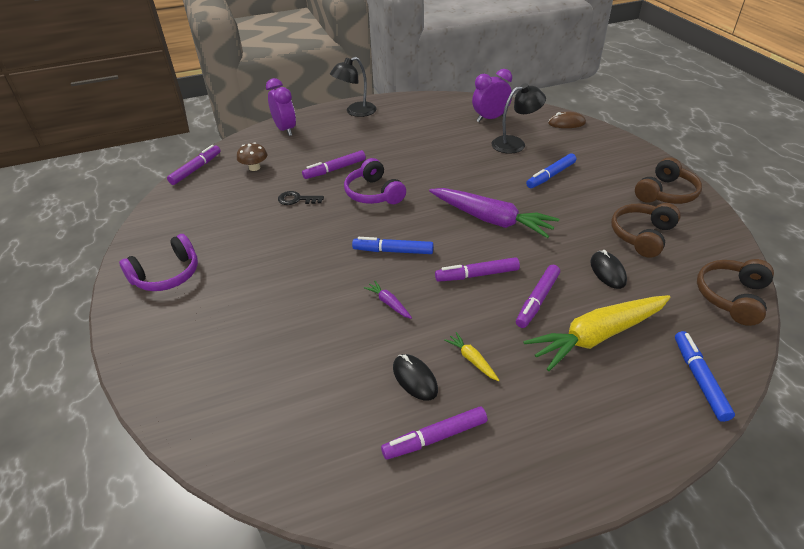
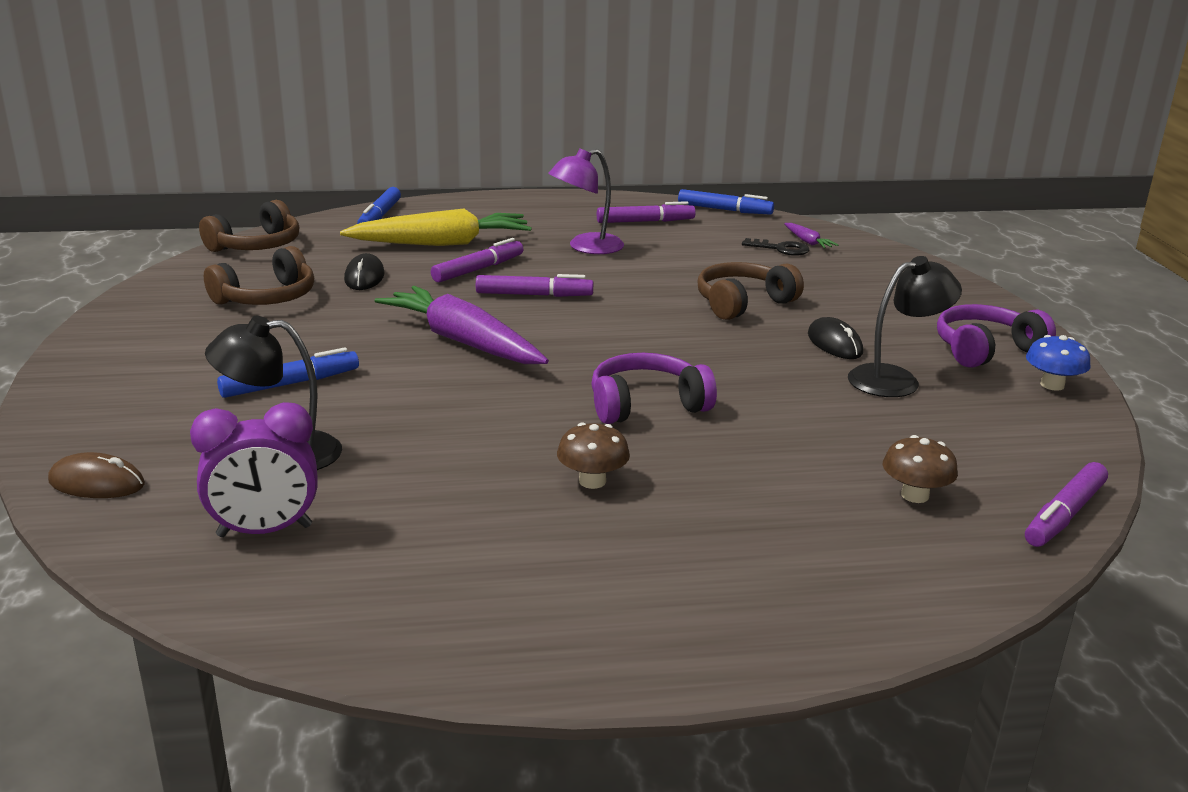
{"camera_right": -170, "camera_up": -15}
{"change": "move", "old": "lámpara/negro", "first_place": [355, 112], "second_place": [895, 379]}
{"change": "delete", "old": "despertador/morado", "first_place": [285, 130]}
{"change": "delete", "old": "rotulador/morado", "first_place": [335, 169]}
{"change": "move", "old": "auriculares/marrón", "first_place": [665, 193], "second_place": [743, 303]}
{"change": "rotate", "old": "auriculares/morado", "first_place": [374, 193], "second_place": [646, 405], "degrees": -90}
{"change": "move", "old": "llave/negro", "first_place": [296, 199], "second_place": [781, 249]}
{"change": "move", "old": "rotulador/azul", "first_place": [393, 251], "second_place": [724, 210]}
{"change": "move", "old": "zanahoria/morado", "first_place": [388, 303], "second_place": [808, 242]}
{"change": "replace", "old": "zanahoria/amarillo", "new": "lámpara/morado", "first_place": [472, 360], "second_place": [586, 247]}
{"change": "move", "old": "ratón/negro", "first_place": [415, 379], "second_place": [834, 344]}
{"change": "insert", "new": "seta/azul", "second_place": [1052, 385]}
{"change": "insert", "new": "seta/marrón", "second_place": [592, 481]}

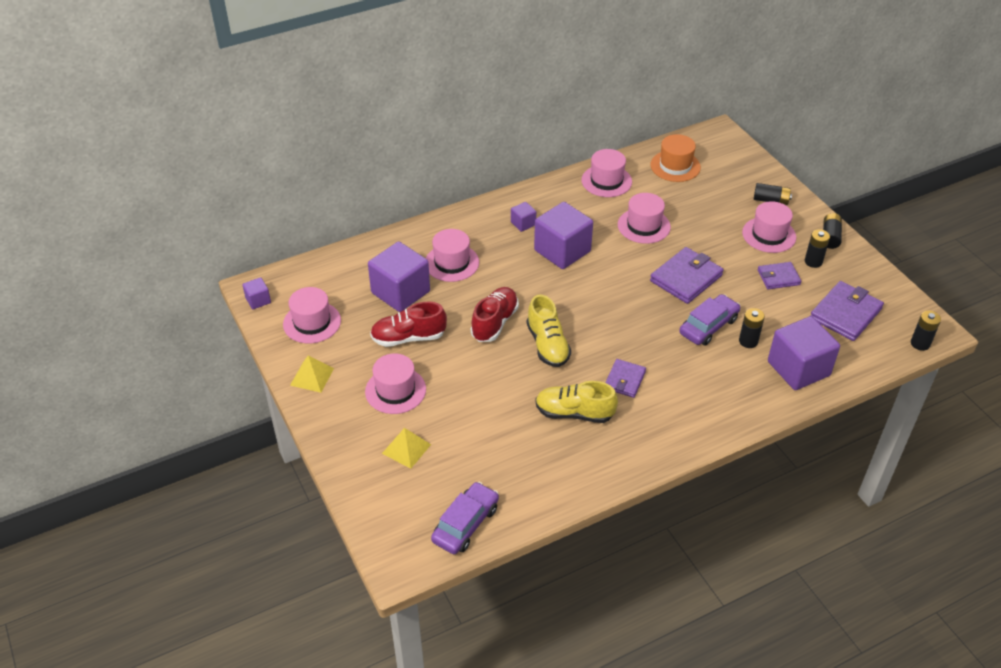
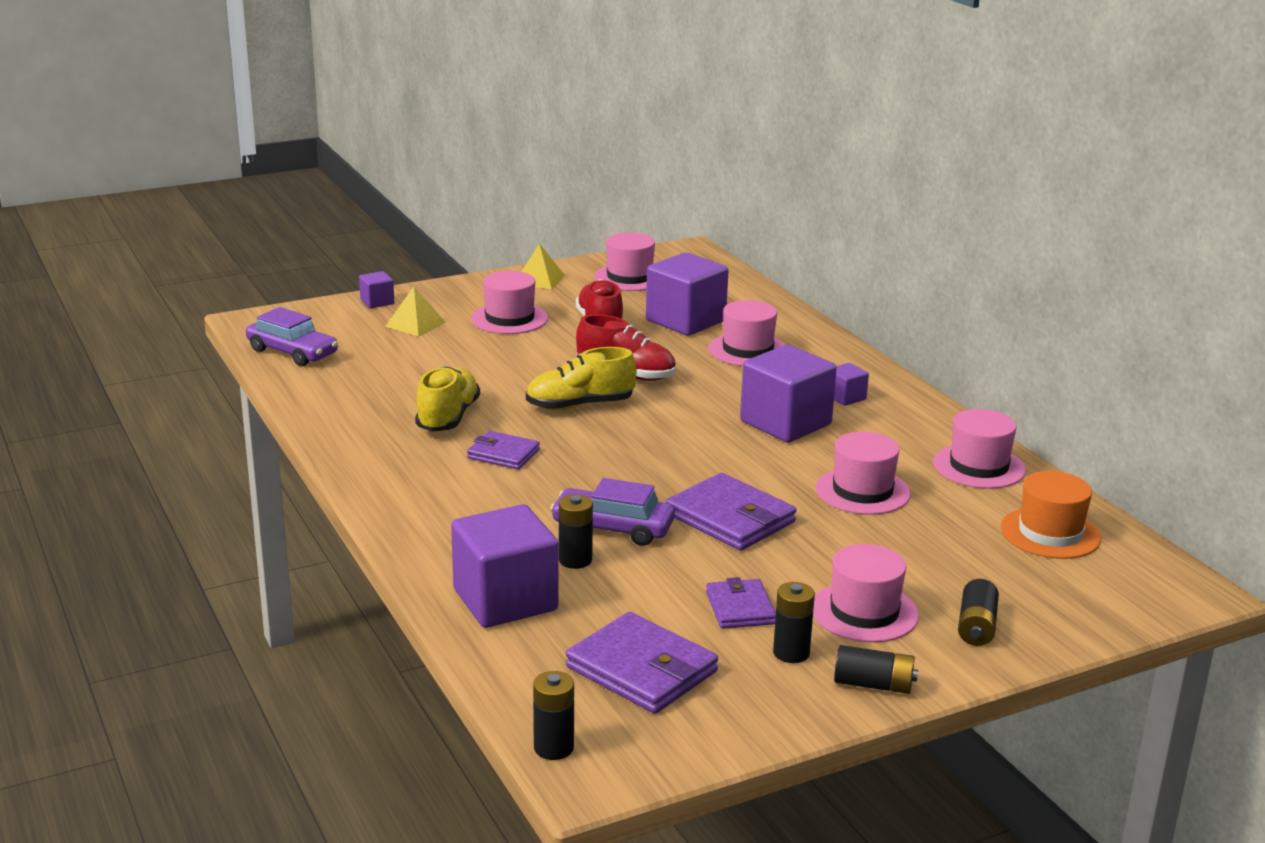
{"camera_right": 90, "camera_up": -20}
{"change": "move", "old": "cubo/morado", "first_place": [258, 300], "second_place": [377, 302]}
{"change": "rotate", "old": "coche/morado", "first_place": [708, 326], "second_place": [613, 528], "degrees": 150}

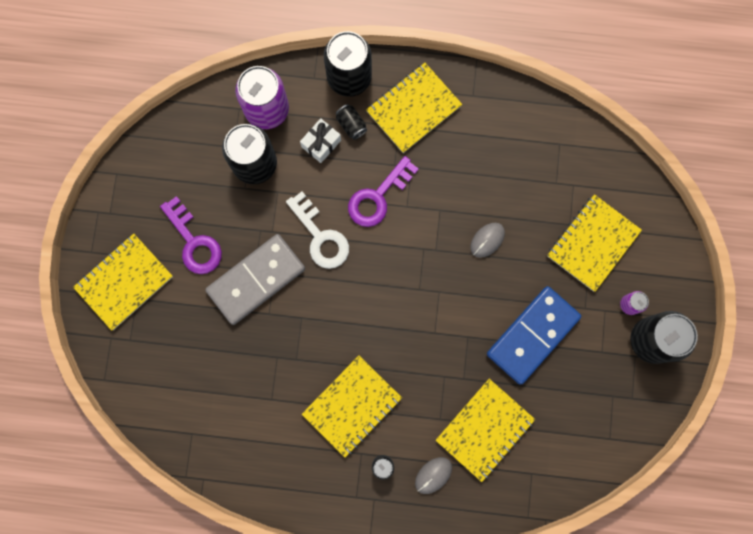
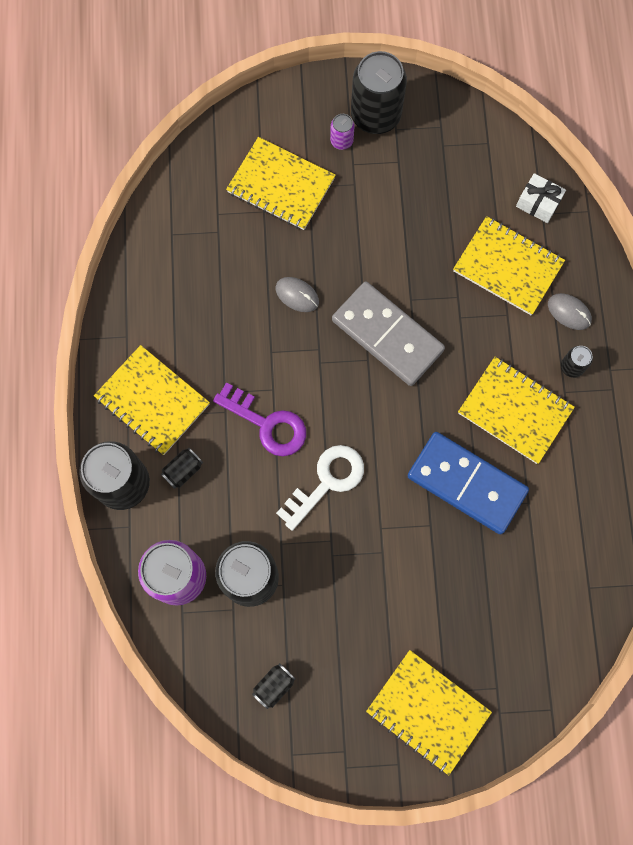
{"camera_right": -100, "camera_up": -5}
{"change": "move", "old": "regalo/blanco", "first_place": [321, 143], "second_place": [538, 203]}
{"change": "delete", "old": "llave/morado", "first_place": [194, 242]}
{"change": "move", "old": "ficha de dominó/gris", "first_place": [256, 279], "second_place": [387, 335]}
{"change": "move", "old": "ficha de dominó/azul", "first_place": [532, 335], "second_place": [466, 484]}
{"change": "insert", "new": "lata/negro", "second_place": [274, 686]}

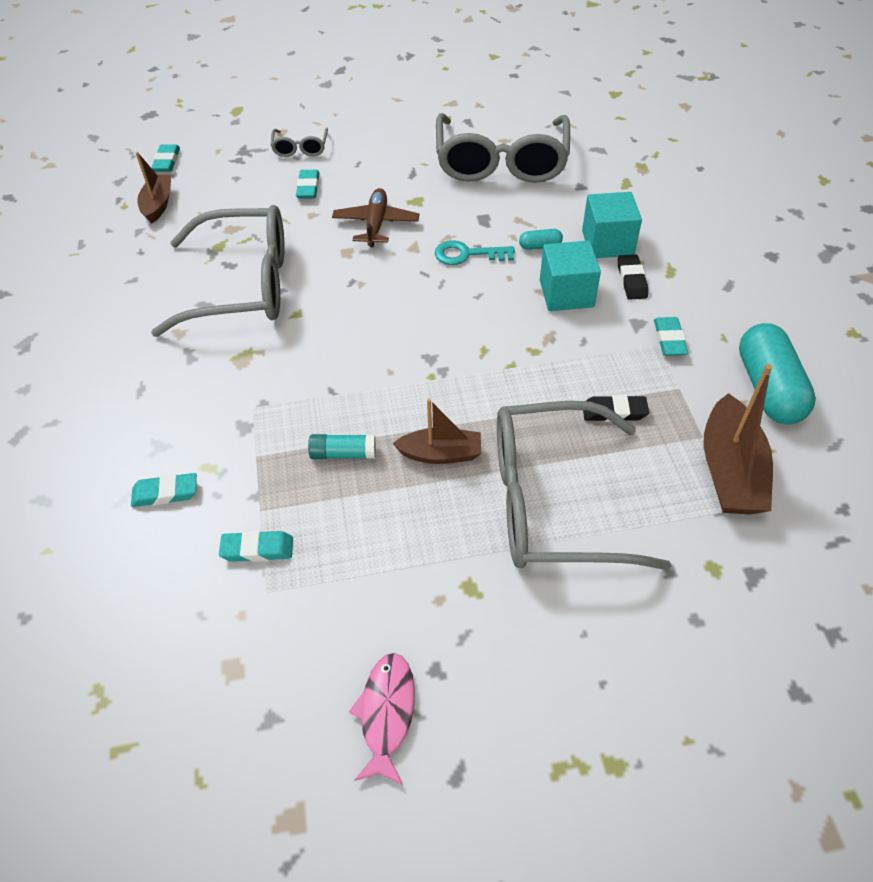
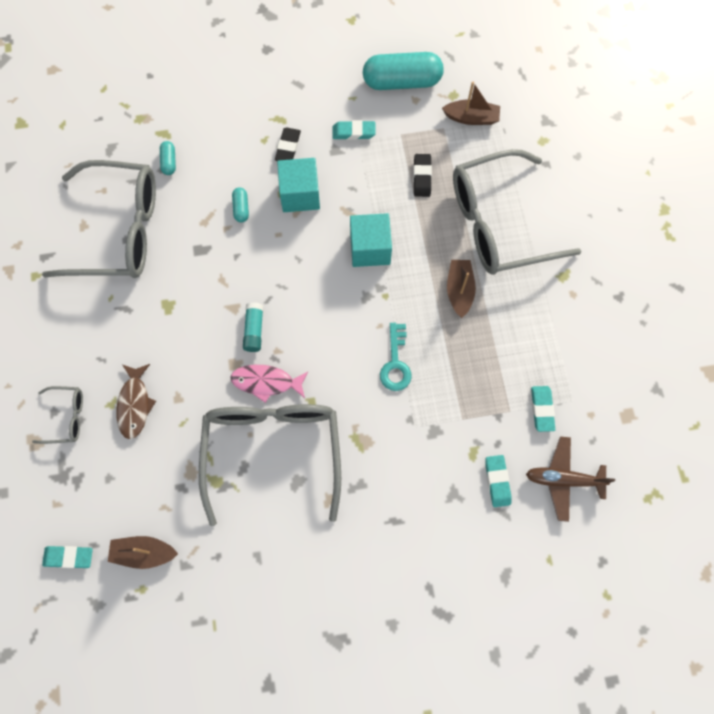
{"camera_right": -90, "camera_up": 20}
{"change": "replace", "old": "goma de borrar/turquesa", "new": "pez/marrón", "first_place": [308, 187], "second_place": [135, 404]}
{"change": "move", "old": "avión/marrón", "first_place": [376, 224], "second_place": [563, 479]}
{"change": "move", "old": "cubo/turquesa", "first_place": [607, 243], "second_place": [370, 248]}
{"change": "move", "old": "llave/turquesa", "first_place": [467, 254], "second_place": [395, 363]}
{"change": "rotate", "old": "goma de borrar/negro", "first_place": [631, 280], "second_place": [288, 147], "degrees": -75}
{"change": "resize", "old": "barco/marrón", "first_place": [729, 471], "second_place": [471, 118], "factor": 0.63}
{"change": "rotate", "old": "gafas/gris", "first_place": [551, 502], "second_place": [498, 223], "degrees": 75}
{"change": "move", "old": "barra de pegamento/turquesa", "first_place": [343, 453], "second_place": [254, 330]}
{"change": "move", "old": "pez/rosa", "first_place": [386, 713], "second_place": [266, 382]}
{"change": "insert", "new": "cápsula/turquesa", "second_place": [169, 162]}

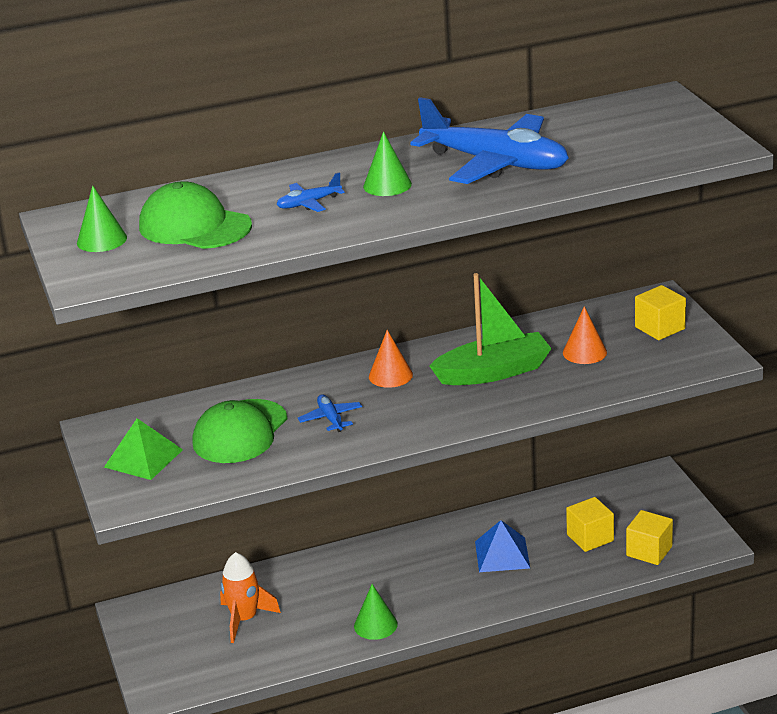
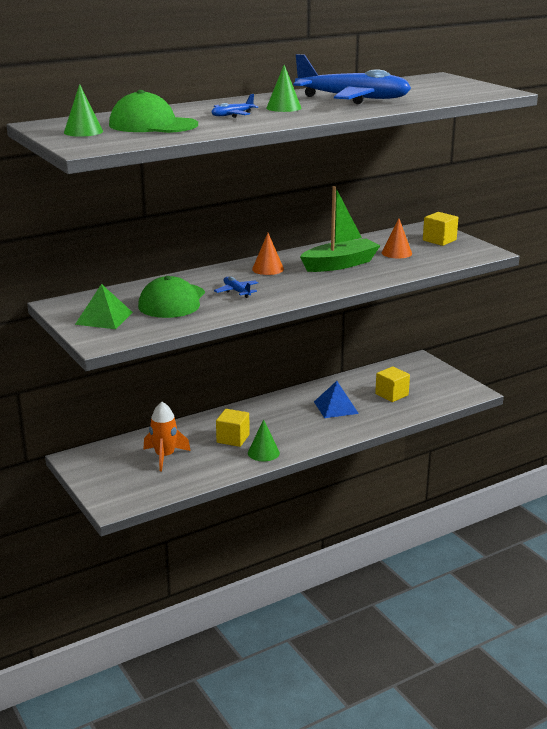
{"camera_right": -15, "camera_up": -5}
{"change": "move", "old": "cubo/amarillo", "first_place": [649, 551], "second_place": [233, 438]}

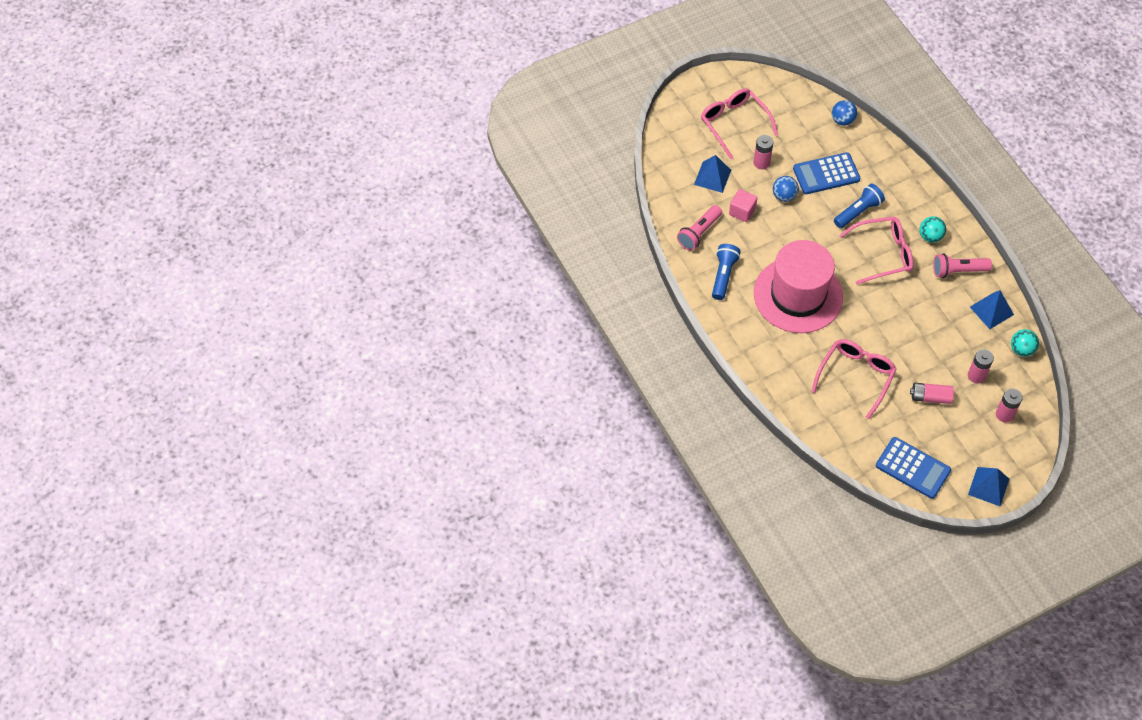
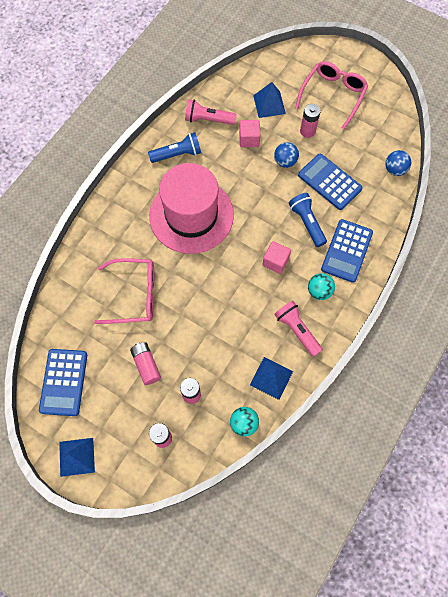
{"camera_right": 60, "camera_up": 10}
{"change": "rotate", "old": "lámpara de mano/azul", "first_place": [858, 212], "second_place": [307, 223], "degrees": -135}
{"change": "replace", "old": "gafas/rosa", "new": "cubo/rosa", "first_place": [883, 254], "second_place": [275, 261]}
{"change": "insert", "new": "calculadora/azul", "second_place": [347, 251]}

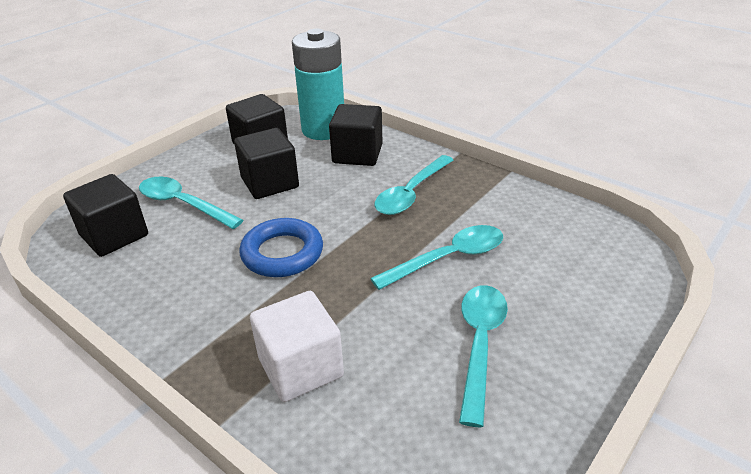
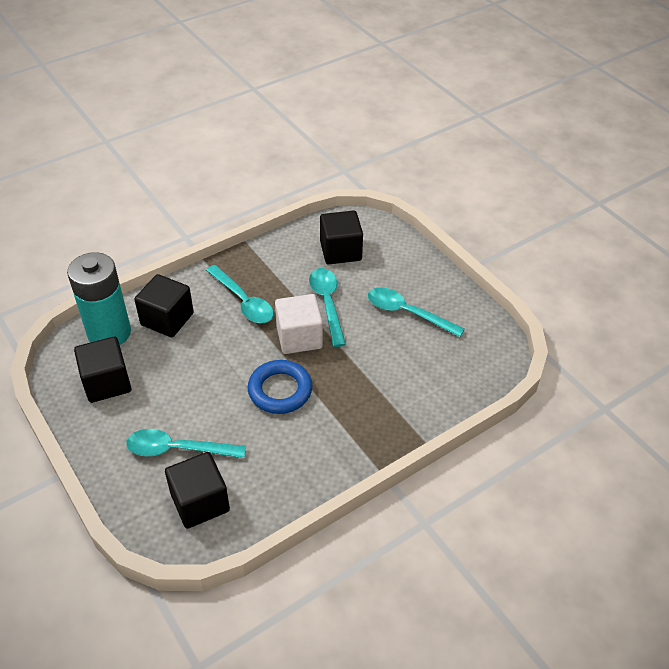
{"camera_right": -75, "camera_up": 10}
{"change": "move", "old": "cubo/negro", "first_place": [270, 183], "second_place": [340, 251]}
{"change": "rotate", "old": "cuchara/turquesa", "first_place": [183, 204], "second_place": [177, 449], "degrees": 45}
{"change": "move", "old": "cubo/blanco", "first_place": [300, 367], "second_place": [299, 337]}

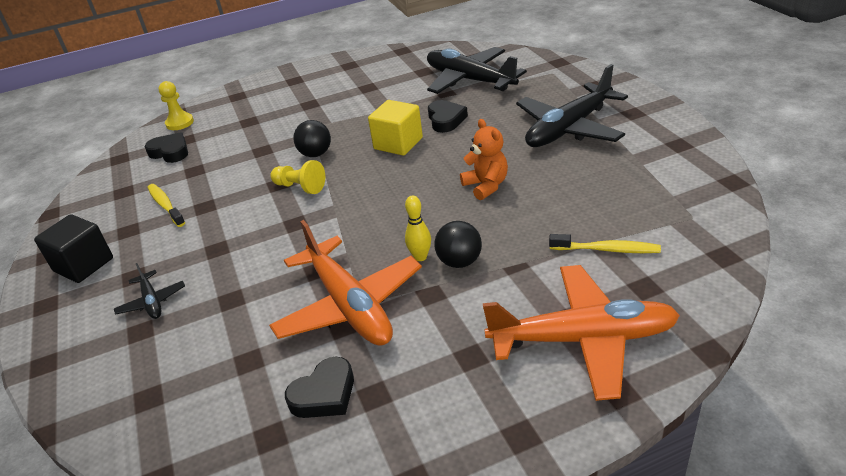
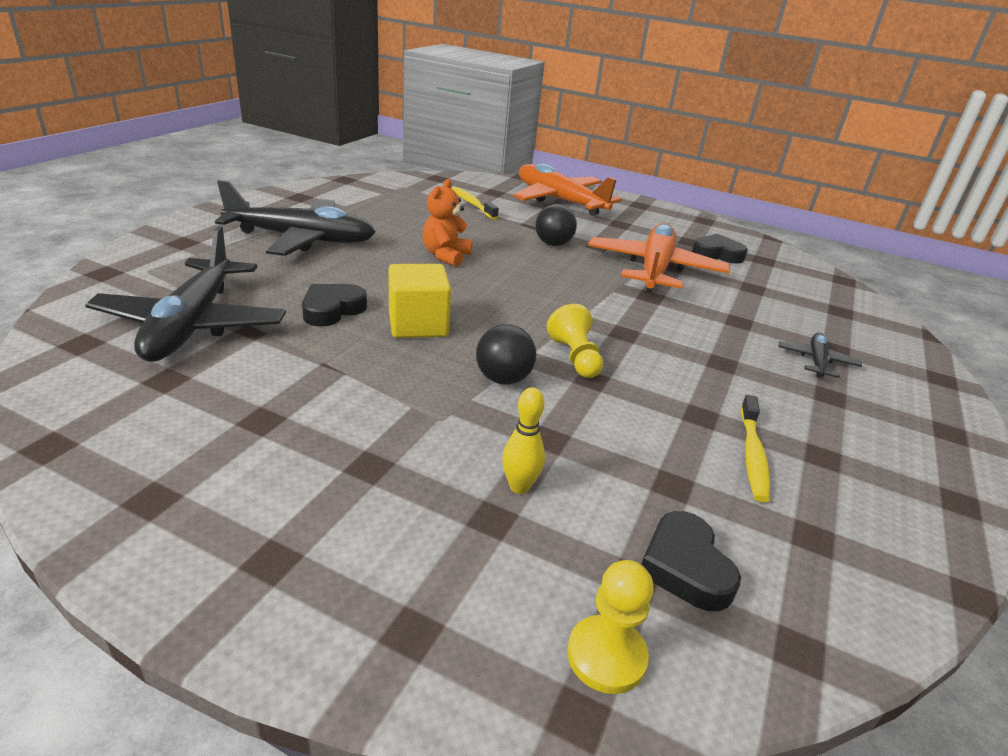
{"camera_right": -140, "camera_up": -5}
{"change": "move", "old": "bolo/amarillo", "first_place": [420, 257], "second_place": [519, 486]}
{"change": "delete", "old": "cubo/negro", "first_place": [83, 265]}

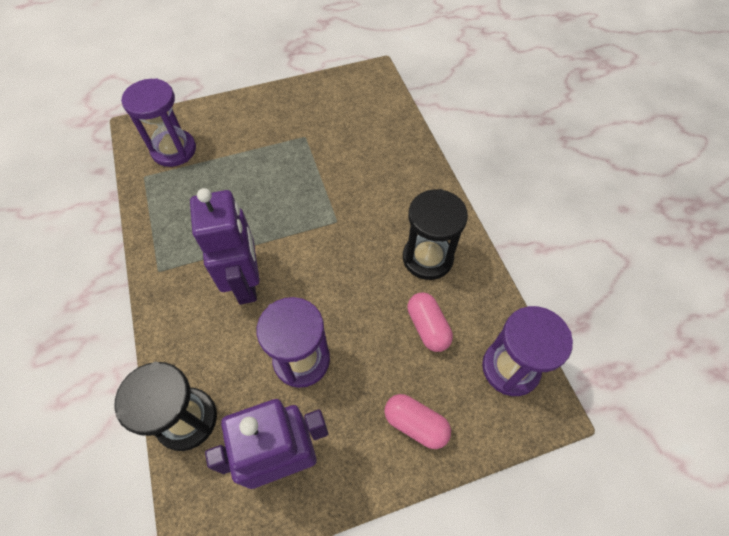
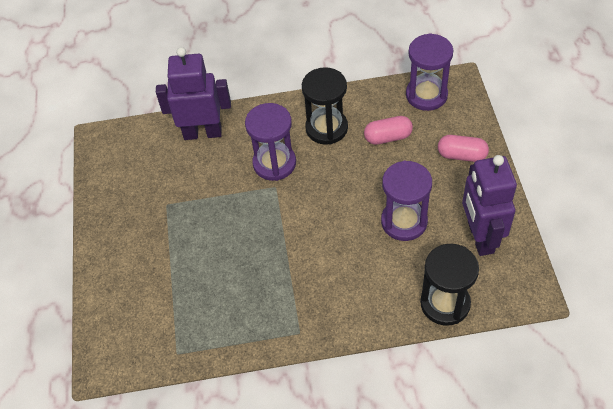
{"camera_right": -75, "camera_up": -5}
{"change": "move", "old": "reloj de arena/morado", "first_place": [174, 150], "second_place": [274, 163]}
{"change": "move", "old": "robot/morado", "first_place": [246, 282], "second_place": [202, 133]}
{"change": "rotate", "old": "cápsula/rosa", "first_place": [415, 424], "second_place": [461, 155], "degrees": 60}

